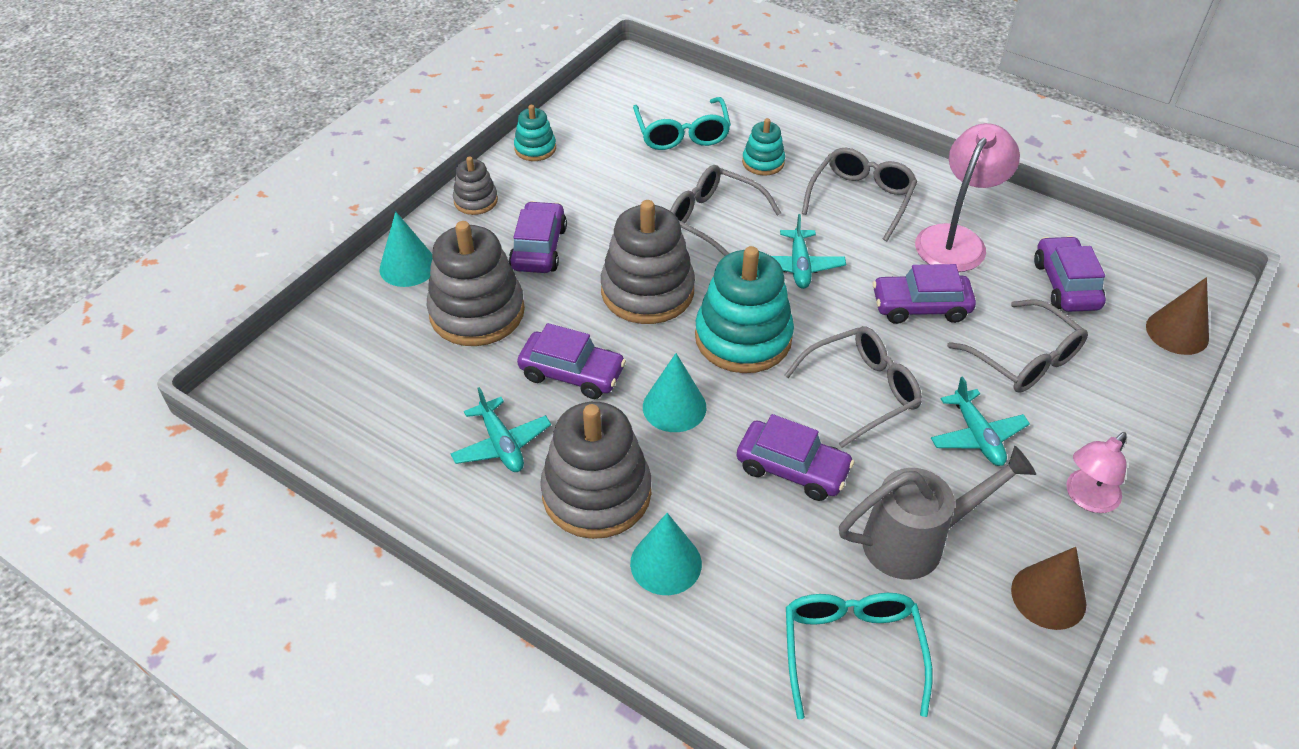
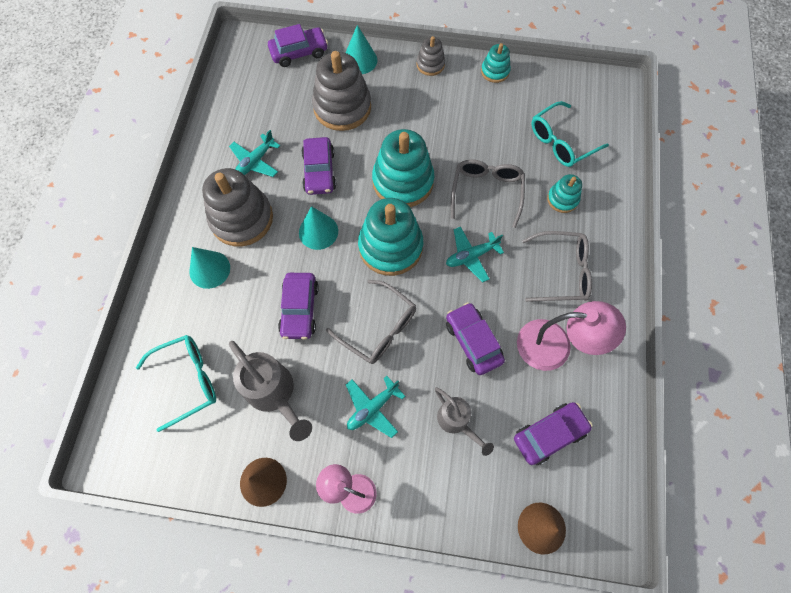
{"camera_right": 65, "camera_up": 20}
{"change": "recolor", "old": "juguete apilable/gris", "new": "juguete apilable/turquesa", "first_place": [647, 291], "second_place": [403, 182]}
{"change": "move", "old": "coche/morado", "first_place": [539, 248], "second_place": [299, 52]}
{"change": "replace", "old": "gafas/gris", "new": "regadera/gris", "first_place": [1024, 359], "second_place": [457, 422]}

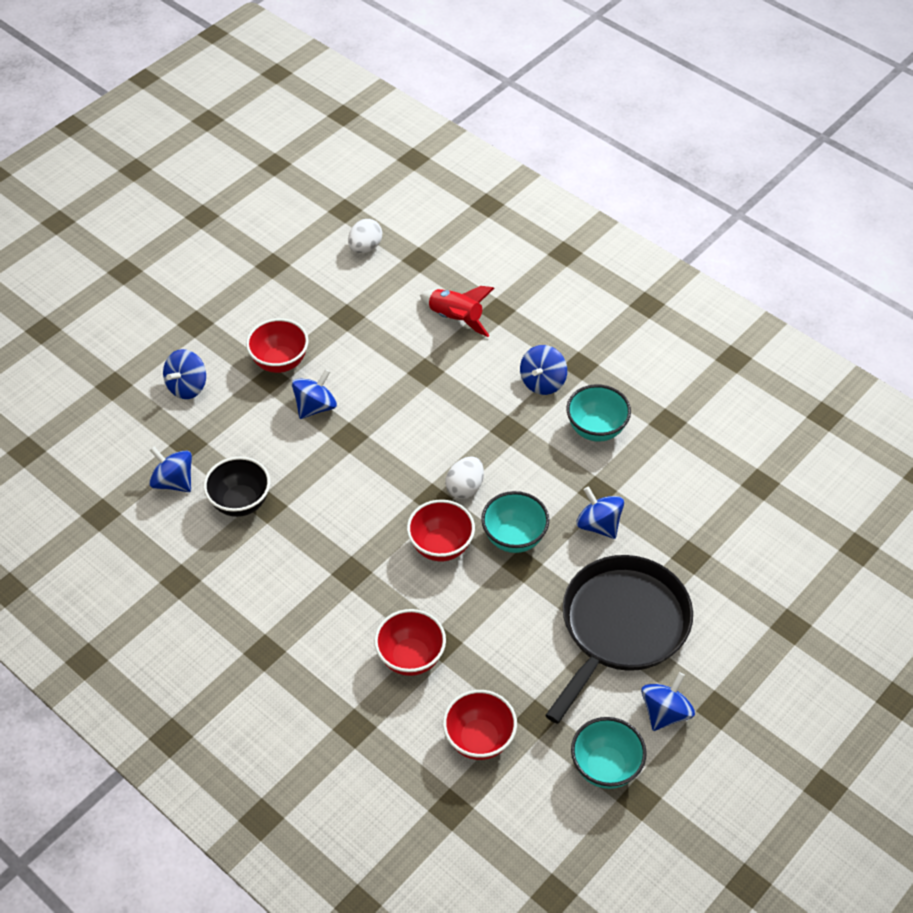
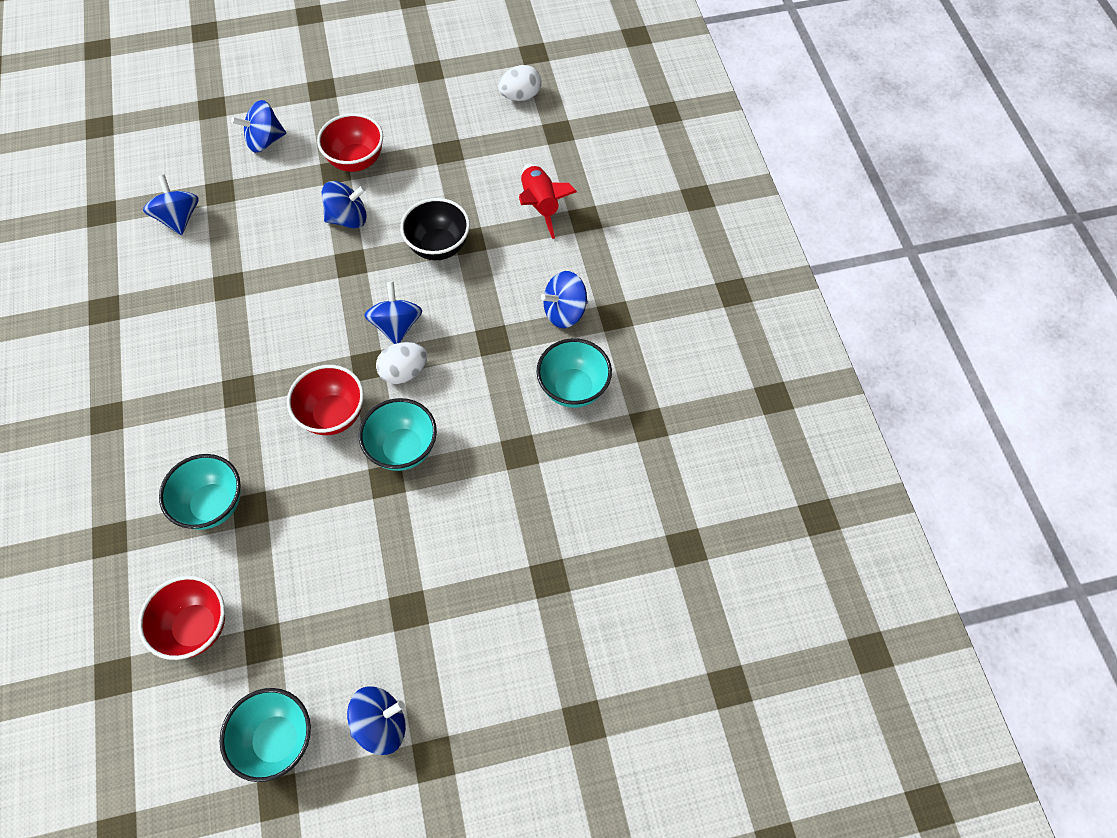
{"camera_right": 35, "camera_up": 10}
{"change": "move", "old": "cuenco/negro", "first_place": [240, 502], "second_place": [439, 247]}
{"change": "move", "old": "peonza/azul", "first_place": [598, 525], "second_place": [397, 325]}
{"change": "delete", "old": "sartén/negro", "first_place": [621, 626]}
{"change": "recolor", "old": "cuenco/rojo", "new": "cuenco/turquesa", "first_place": [411, 658], "second_place": [213, 505]}

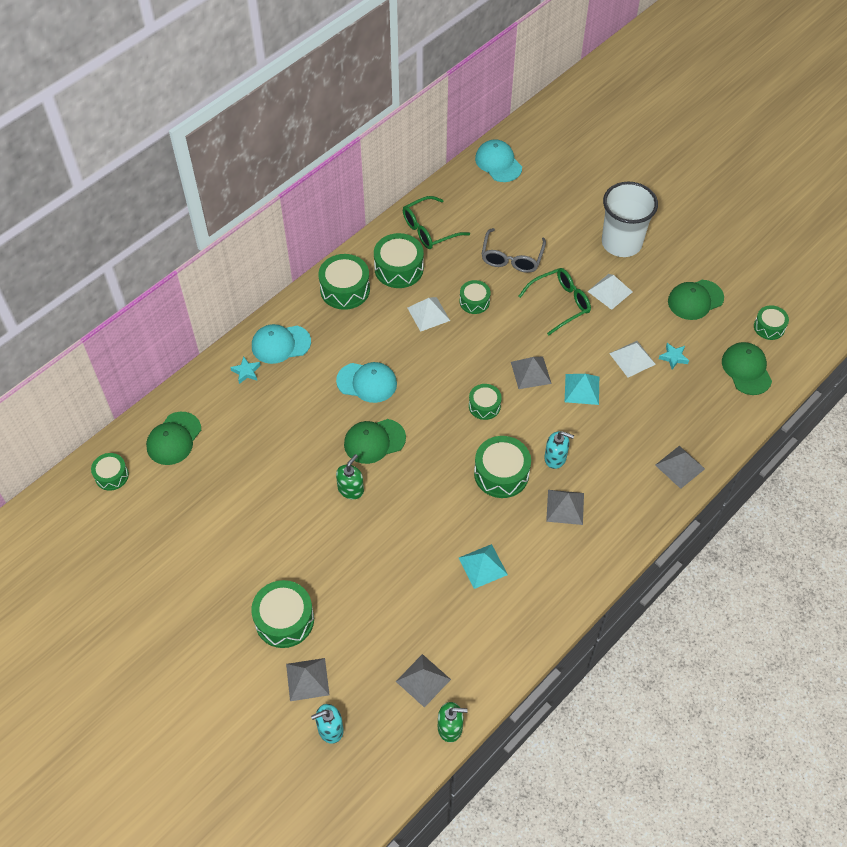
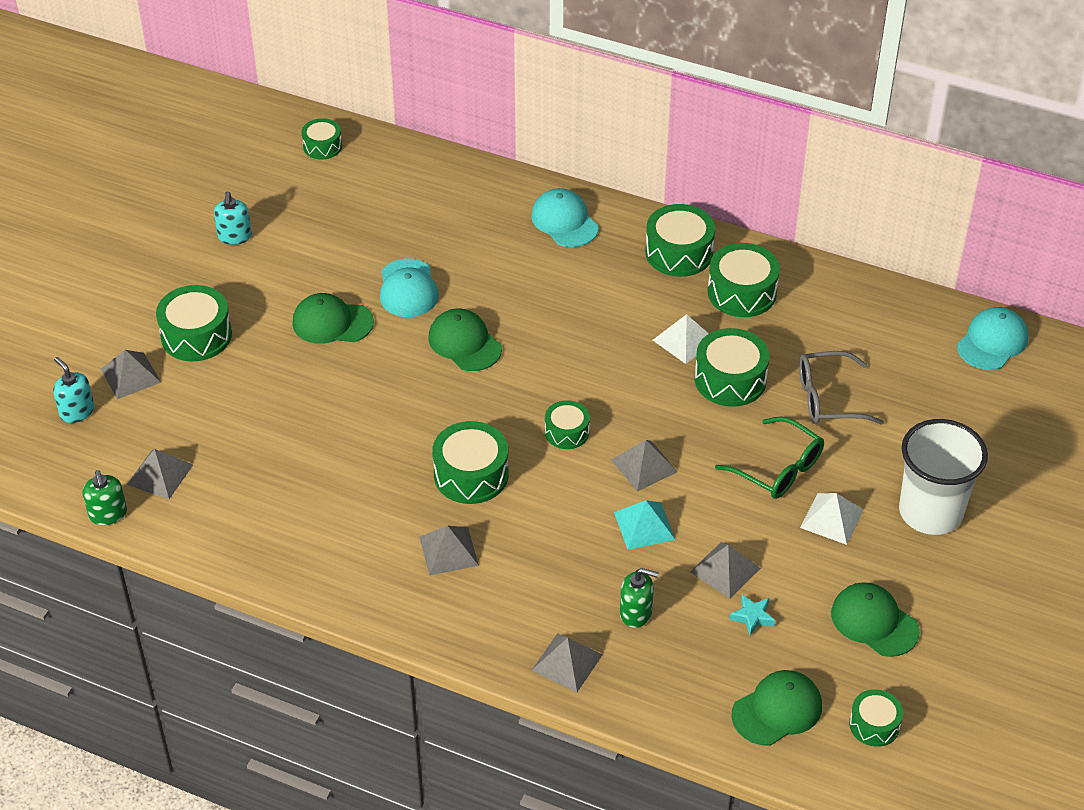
{"camera_right": 70, "camera_up": -10}
{"change": "delete", "old": "gafas/verde", "first_place": [429, 230]}
{"change": "resize", "old": "tambor/verde", "first_place": [474, 301], "second_place": [730, 379], "factor": 1.65}
{"change": "recolor", "old": "pirámide/blanco", "new": "pirámide/gris", "first_place": [632, 358], "second_place": [725, 570]}
{"change": "delete", "old": "estrella/turquesa", "first_place": [246, 372]}
{"change": "move", "old": "gorra/turquesa", "first_place": [367, 382], "second_place": [408, 289]}
{"change": "move", "old": "gorra/verde", "first_place": [174, 438], "second_place": [332, 322]}
{"change": "move", "old": "dispensador de jabón/turquesa", "first_place": [555, 458], "second_place": [234, 236]}
{"change": "move", "old": "dispensador de jabón/verde", "first_place": [351, 489], "second_place": [636, 613]}
{"change": "delete", "old": "pirámide/turquesa", "first_place": [483, 566]}

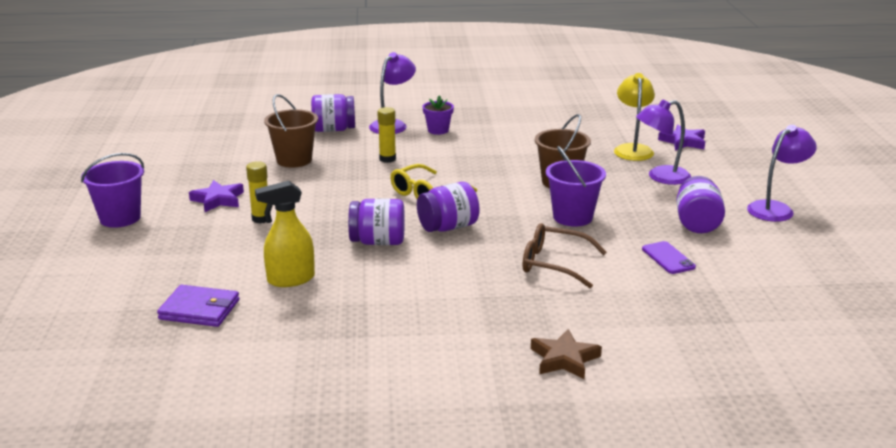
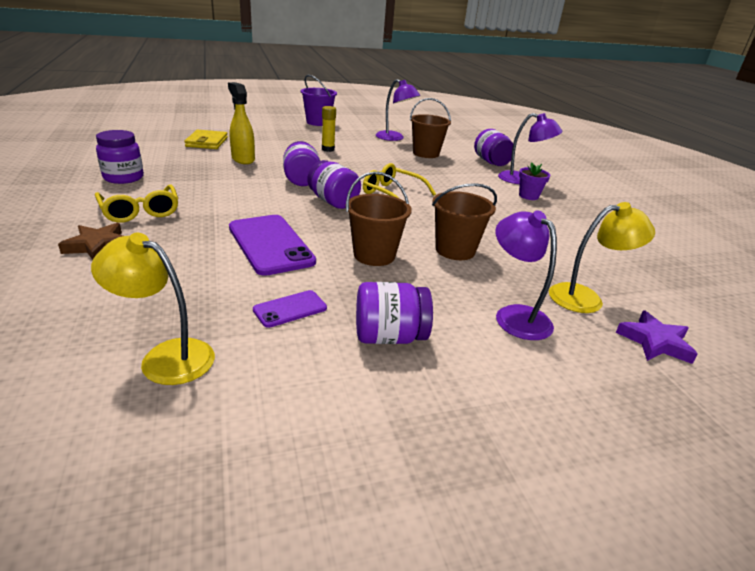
{"camera_right": 75, "camera_up": 5}
{"change": "delete", "old": "barra de pegamento/amarillo", "first_place": [387, 159]}
{"change": "move", "old": "lámpara/morado", "first_place": [776, 209], "second_place": [394, 138]}
{"change": "recolor", "old": "balde/morado", "new": "balde/marrón", "first_place": [572, 217], "second_place": [374, 255]}
{"change": "delete", "old": "estrella/morado", "first_place": [218, 200]}
{"change": "replace", "old": "gafas/marrón", "new": "móvil/morado", "first_place": [554, 264], "second_place": [270, 244]}
{"change": "recolor", "old": "cartera/morado", "new": "cartera/amarillo", "first_place": [199, 309], "second_place": [207, 142]}
{"change": "insert", "new": "tarro/morado", "second_place": [123, 178]}
{"change": "insert", "new": "gafas/amarillo", "second_place": [140, 211]}
{"change": "insert", "new": "lámpara/amarillo", "second_place": [166, 357]}

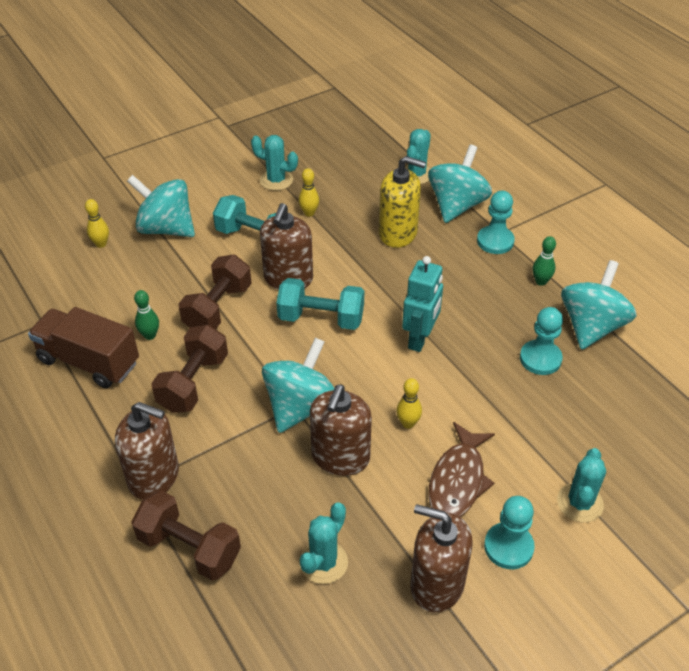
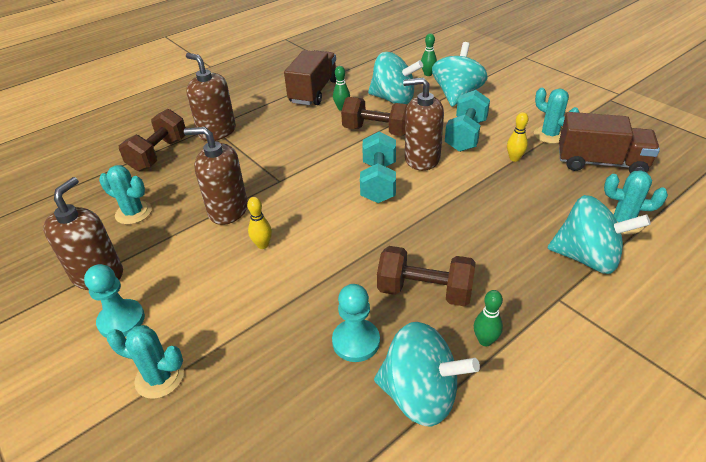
{"camera_right": 85, "camera_up": -5}
{"change": "rotate", "old": "cactus/turquesa", "first_place": [276, 180], "second_place": [549, 135], "degrees": -60}
{"change": "delete", "old": "dispensador de jabón/amarillo", "first_place": [398, 233]}
{"change": "delete", "old": "peón/turquesa", "first_place": [495, 241]}
{"change": "recolor", "old": "bolo/amarillo", "new": "bolo/verde", "first_place": [101, 244], "second_place": [428, 74]}
{"change": "delete", "old": "robot/turquesa", "first_place": [420, 339]}
{"change": "move", "old": "mancuerna/marrón", "first_place": [193, 383], "second_place": [424, 291]}
{"change": "move", "old": "peonza/turquesa", "first_place": [300, 406], "second_place": [393, 99]}
{"change": "rotate", "old": "dispensador de jabón/marrón", "first_place": [154, 476], "second_place": [217, 132], "degrees": 120}
{"change": "delete", "old": "pez/marrón", "first_place": [458, 480]}
{"change": "insert", "new": "camión/marrón", "second_place": [601, 163]}

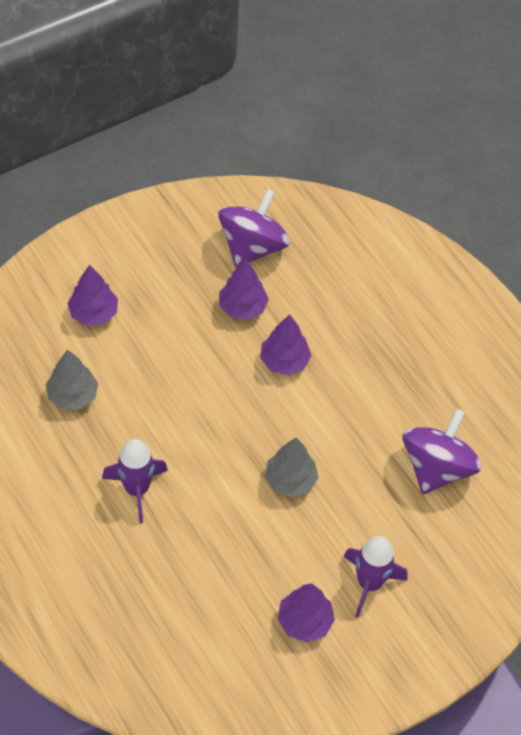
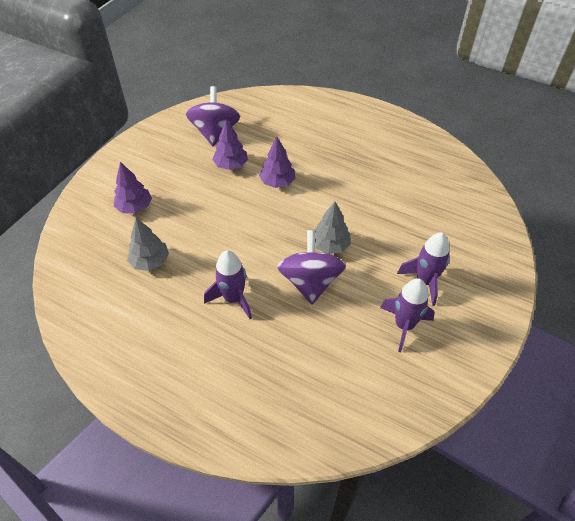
{"camera_right": -25, "camera_up": -5}
{"change": "move", "old": "peonza/morado", "first_place": [436, 468], "second_place": [310, 282]}
{"change": "replace", "old": "árbol/morado", "new": "cohete/morado", "first_place": [304, 621], "second_place": [404, 325]}

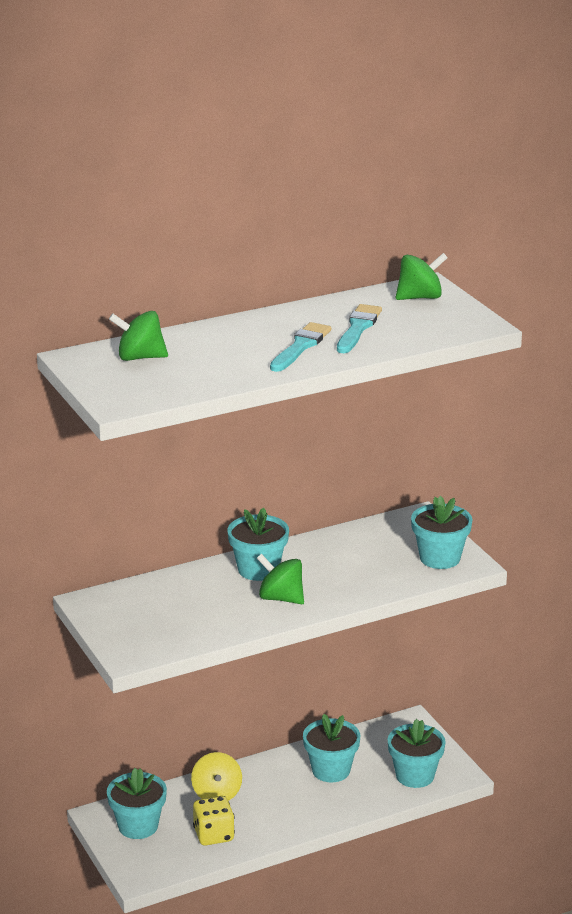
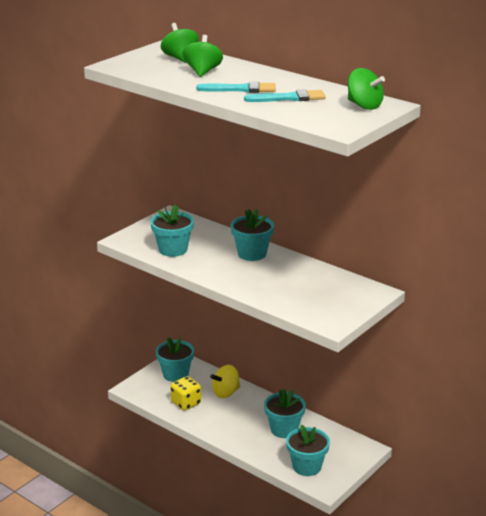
{"camera_right": 65, "camera_up": 0}
{"change": "move", "old": "maceta/turquesa", "first_place": [440, 558], "second_place": [173, 249]}
{"change": "move", "old": "peonza/verde", "first_place": [281, 598], "second_place": [202, 72]}

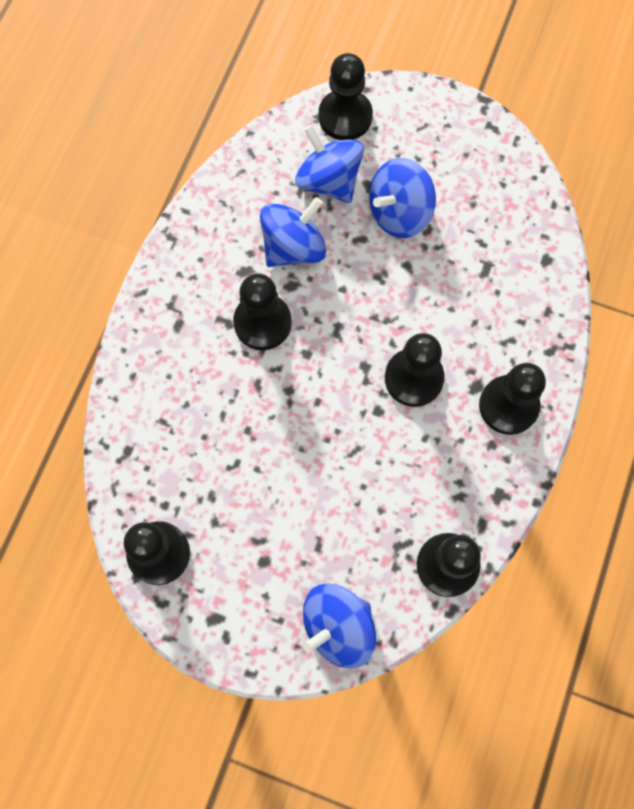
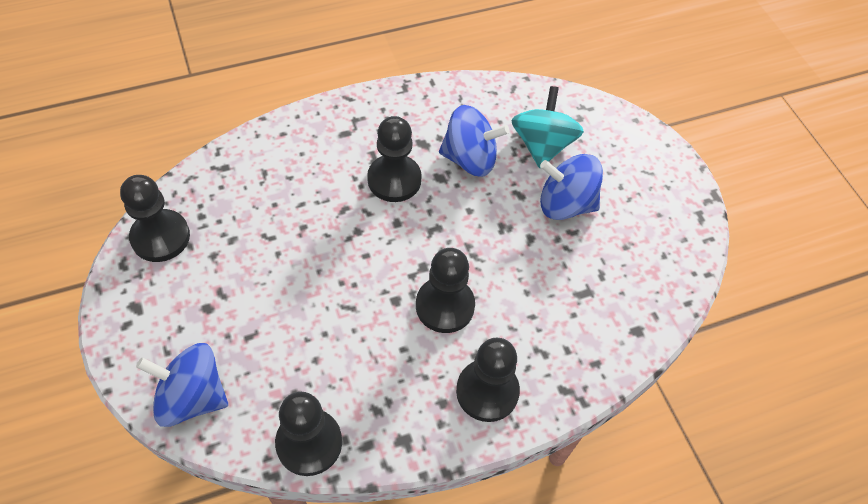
{"camera_right": 45, "camera_up": -15}
{"change": "delete", "old": "peón/negro", "first_place": [345, 116]}
{"change": "recolor", "old": "peonza/azul", "new": "peonza/turquesa", "first_place": [329, 181], "second_place": [542, 145]}

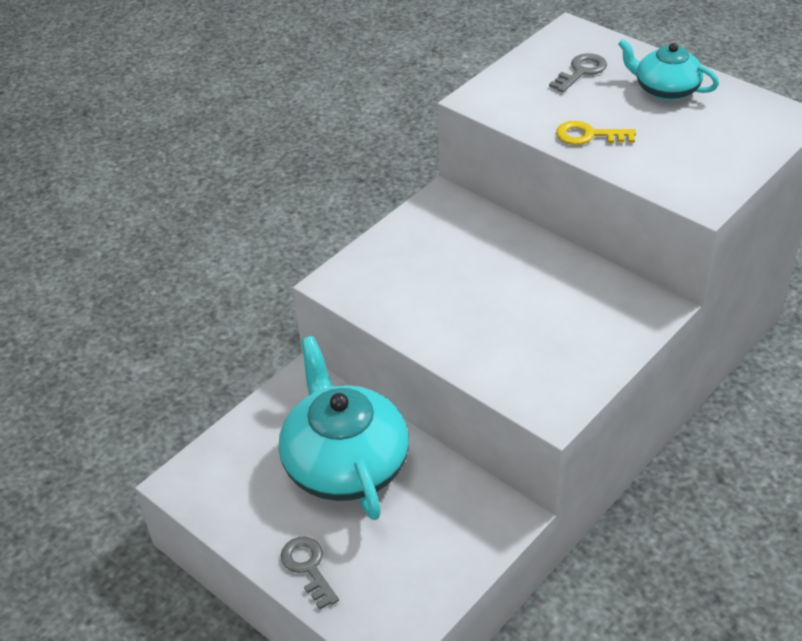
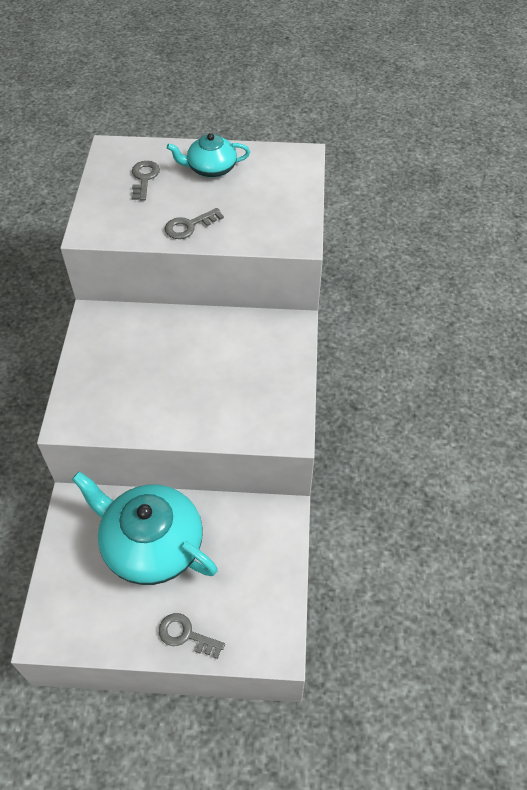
{"camera_right": -40, "camera_up": 10}
{"change": "recolor", "old": "llave/amarillo", "new": "llave/gris", "first_place": [588, 135], "second_place": [189, 226]}

